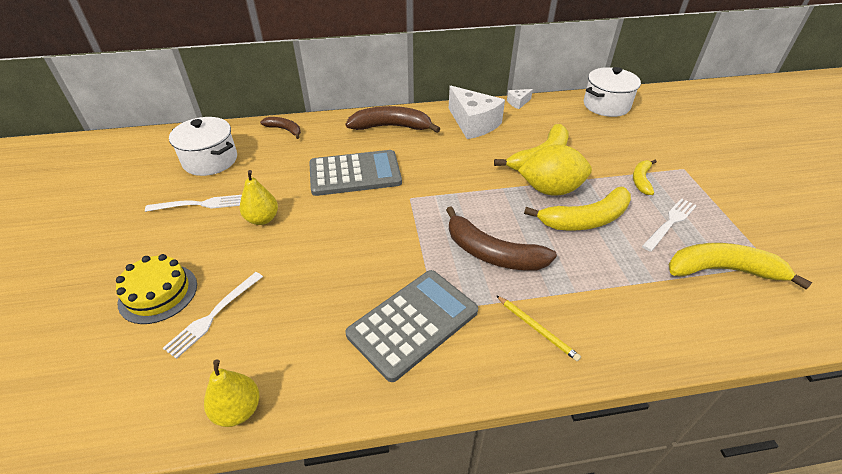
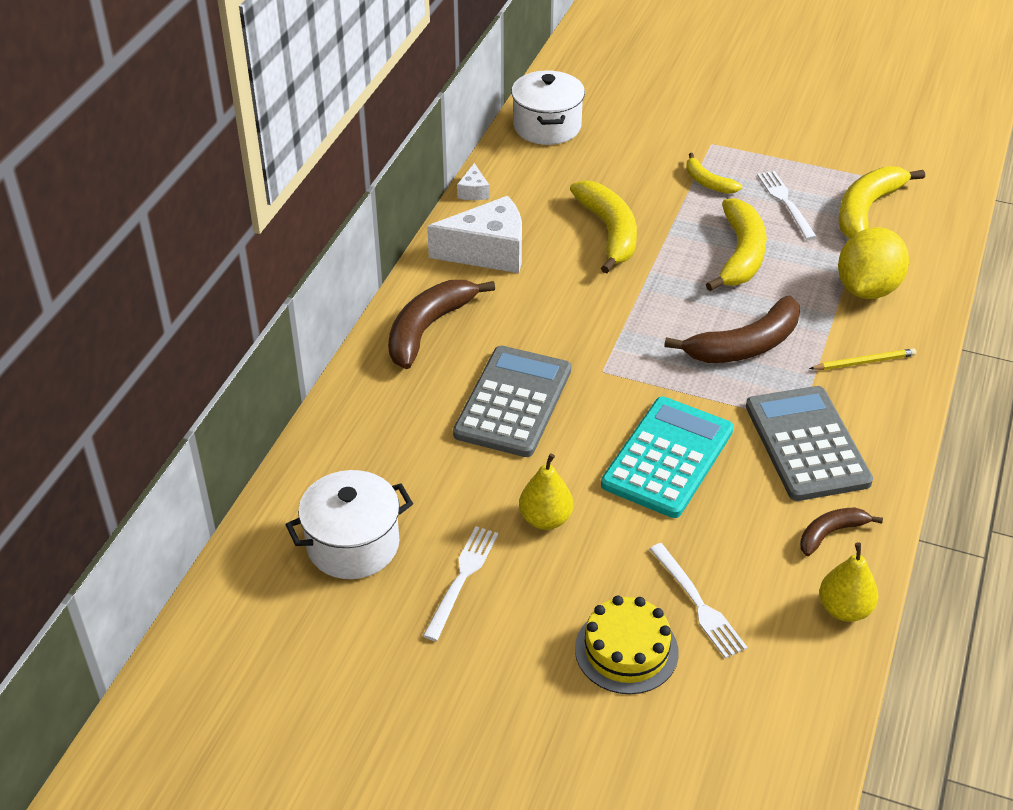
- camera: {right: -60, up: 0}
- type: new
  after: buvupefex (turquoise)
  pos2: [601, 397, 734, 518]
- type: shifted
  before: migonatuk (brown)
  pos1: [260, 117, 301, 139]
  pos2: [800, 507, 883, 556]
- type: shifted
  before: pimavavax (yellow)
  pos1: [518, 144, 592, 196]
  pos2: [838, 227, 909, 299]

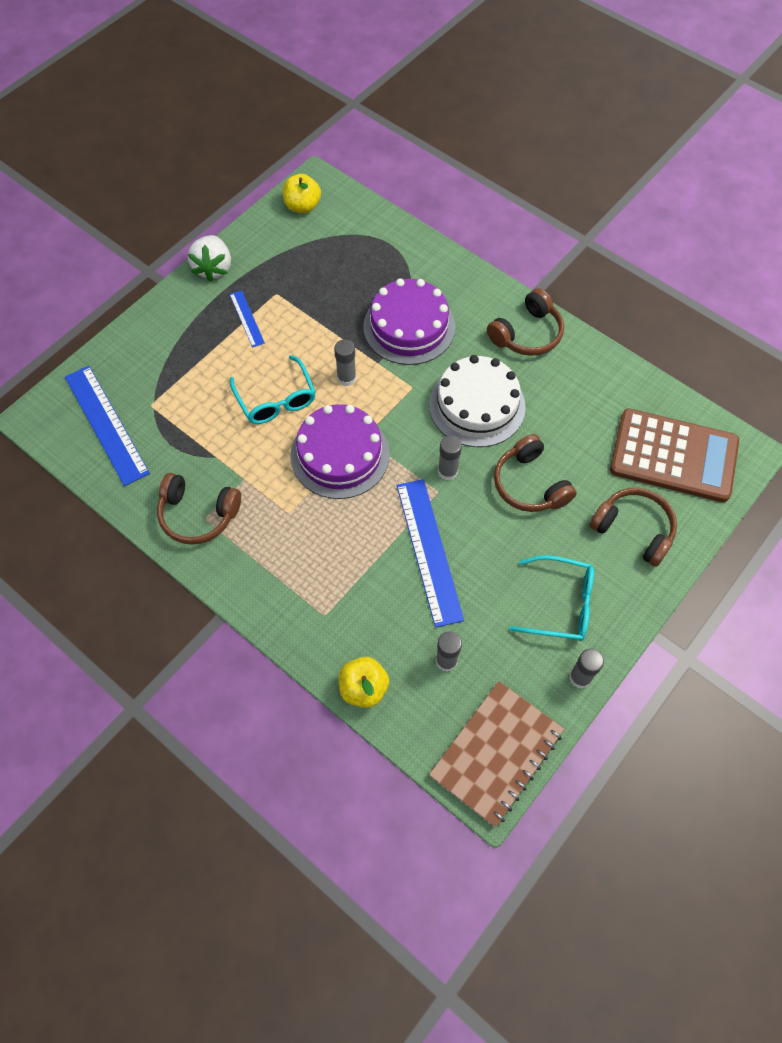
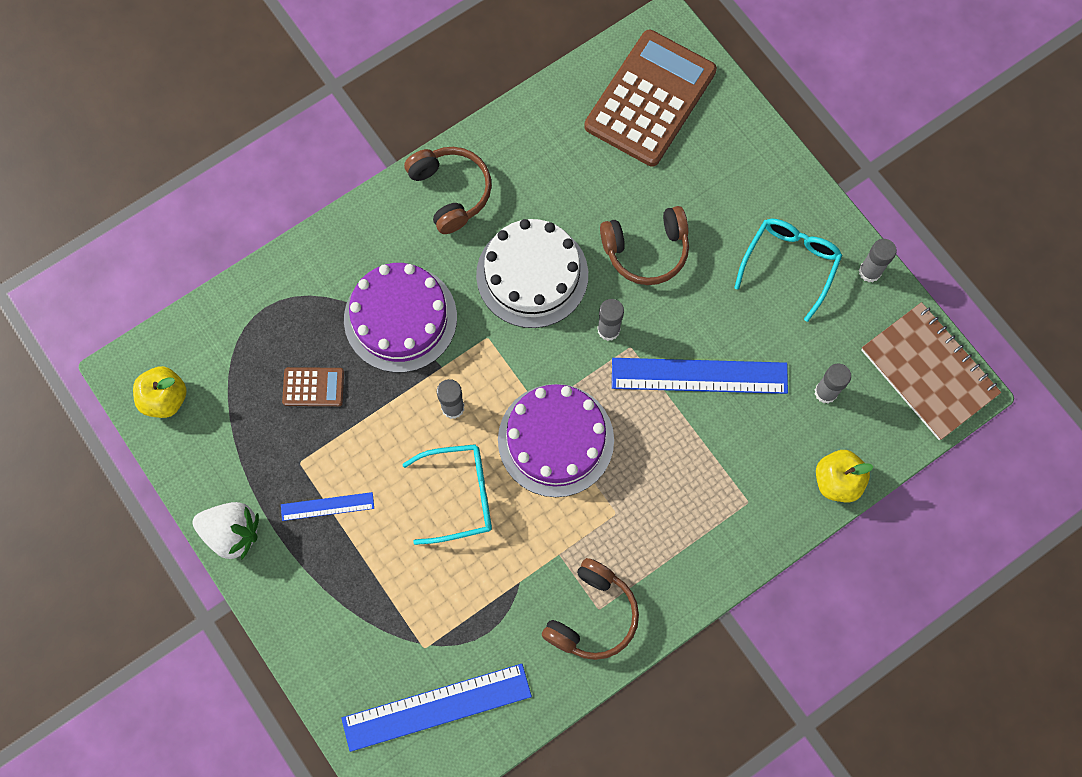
- camera: {right: -75, up: 10}
- type: new
  after: buvupefex (brown)
  pos2: [282, 367, 344, 406]
- type: gone
  before: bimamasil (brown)
  pos1: [589, 488, 677, 567]

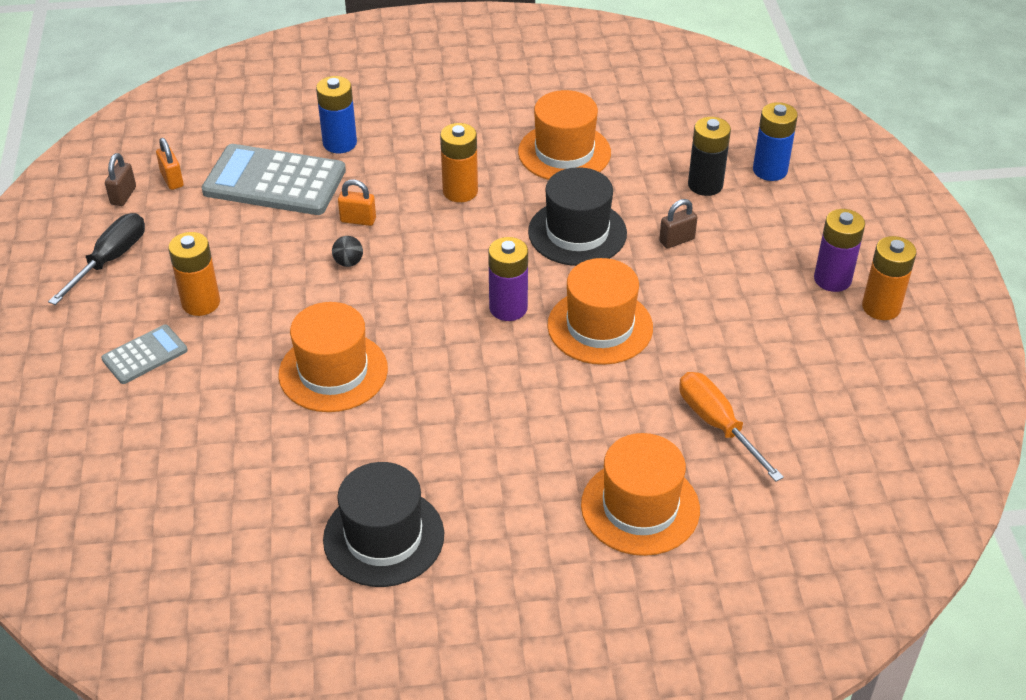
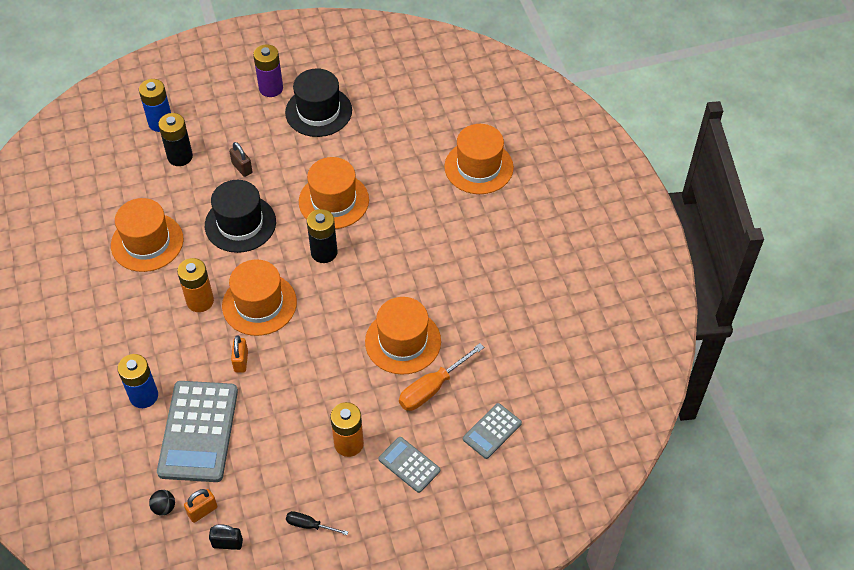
- camera: {right: -100, up: 10}
- type: shifted
  before: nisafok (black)
  pos1: [332, 236, 363, 267]
  pos2: [149, 490, 175, 516]
- type: repainted
  before: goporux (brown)
  after: goporux (black)
  pos1: [105, 153, 136, 206]
  pos2: [209, 524, 243, 550]
- type: new
  after: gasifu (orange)
  pos2: [222, 259, 297, 336]
- type: shifted
  before: gasifu (black)
  pos1: [323, 462, 444, 587]
  pos2: [285, 69, 352, 137]
- type: scaled
  before: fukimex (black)
  pos1: [48, 213, 145, 305]
  pos2: [286, 511, 348, 535]
  scale: 0.57
- type: repainted
  before: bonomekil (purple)
  after: bonomekil (black)
  pos1: [488, 237, 528, 321]
  pos2: [307, 209, 338, 263]
- type: shifted
  before: fukimex (orange)
  pos1: [679, 372, 784, 482]
  pos2: [399, 343, 484, 411]
- type: new
  after: buvupefex (grey)
  pos2: [463, 403, 522, 459]
- type: gone
  before: bonomekil (orange)
  pos1: [862, 236, 917, 320]

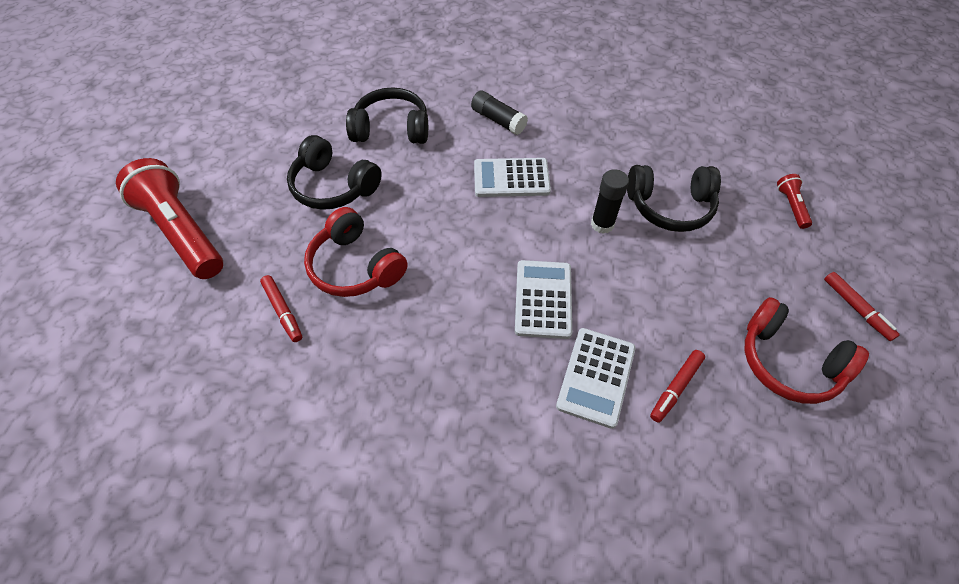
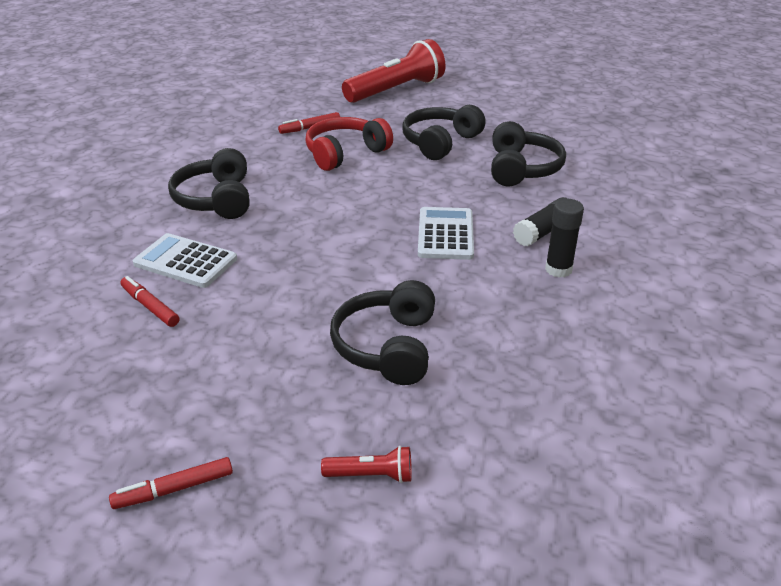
- camera: {right: 95, up: -20}
- type: new
  after: bimamasil (black)
  pos2: [168, 148, 250, 219]
- type: shifted
  before: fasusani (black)
  pos1: [591, 169, 629, 234]
  pos2: [545, 199, 584, 278]
- type: gone
  before: buvupefex (white)
  pos1: [515, 260, 572, 339]
- type: gone
  before: bimamasil (red)
  pos1: [744, 297, 869, 404]

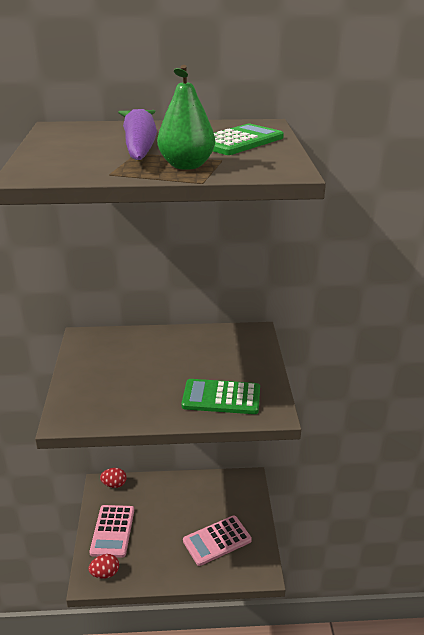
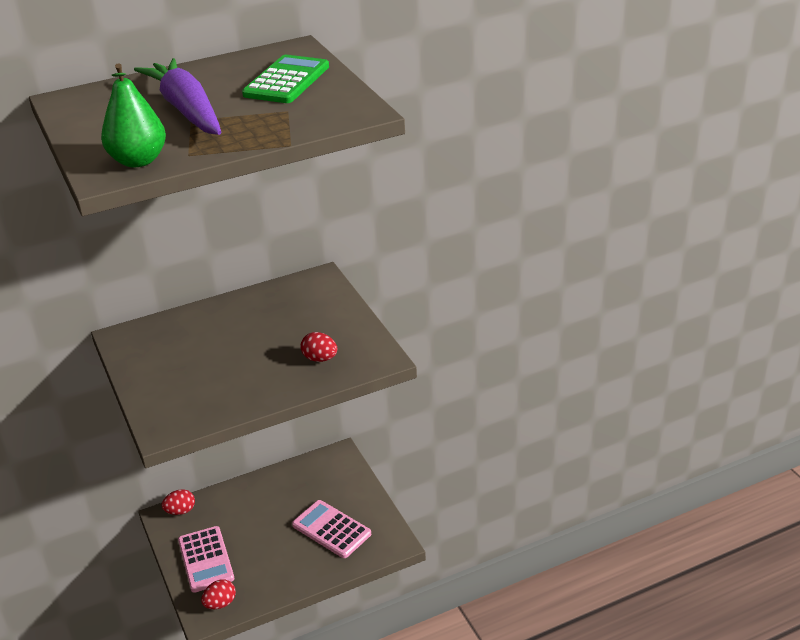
- camera: {right: -20, up: 5}
- type: shifted
  before: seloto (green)
  pos1: [157, 65, 215, 170]
  pos2: [101, 63, 166, 167]
- type: rotated
  before: buvupefex (pink)
  pos1: [183, 515, 252, 566]
  pos2: [292, 500, 371, 558]
  turn: 90
- type: swapped
  before: buvupefex (green)
  after: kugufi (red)
  pos1: [182, 379, 260, 414]
  pos2: [301, 332, 337, 362]

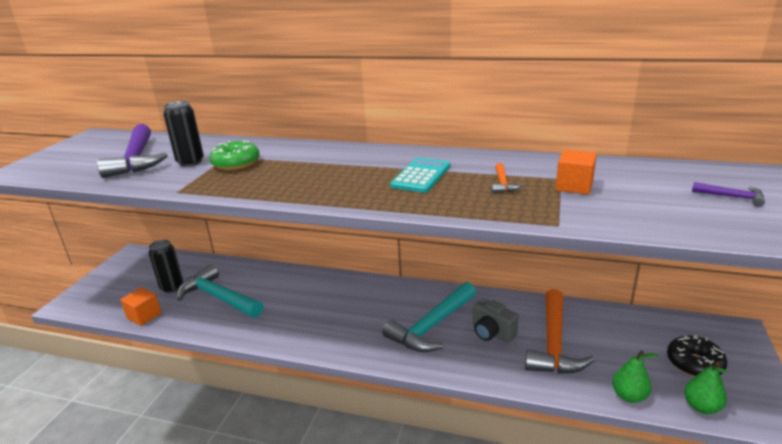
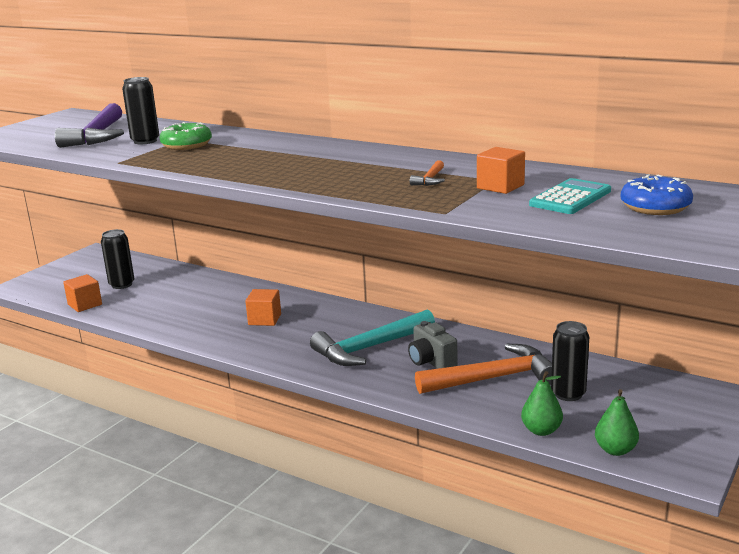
- camera: {right: 15, up: -5}
- type: new
  after: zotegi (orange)
  pos2: [245, 289, 281, 326]
- type: rotated
  before: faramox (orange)
  pos1: [525, 289, 595, 374]
  pos2: [415, 344, 552, 394]
  turn: -135
- type: shifted
  before: buvupefex (turquoise)
  pos1: [390, 158, 450, 193]
  pos2: [529, 178, 611, 214]
- type: new
  after: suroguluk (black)
  pos2: [551, 321, 589, 401]
- type: swapped
  before: faramox (purple)
  after: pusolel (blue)
  pos1: [692, 182, 765, 207]
  pos2: [621, 175, 693, 215]
- type: gone
  before: faramox (turquoise)
  pos1: [177, 264, 263, 318]
- type: gone
  before: pusolel (black)
  pos1: [667, 335, 727, 377]

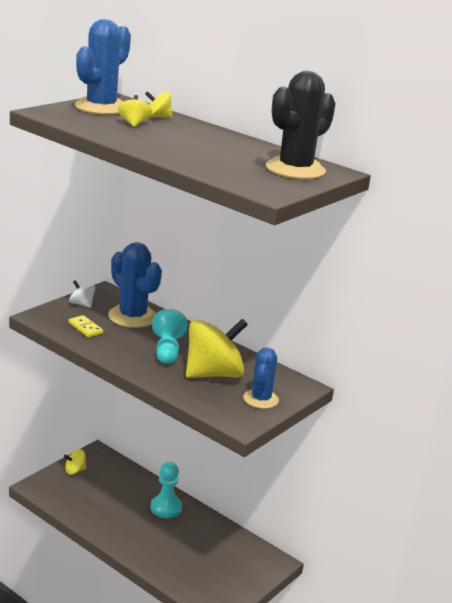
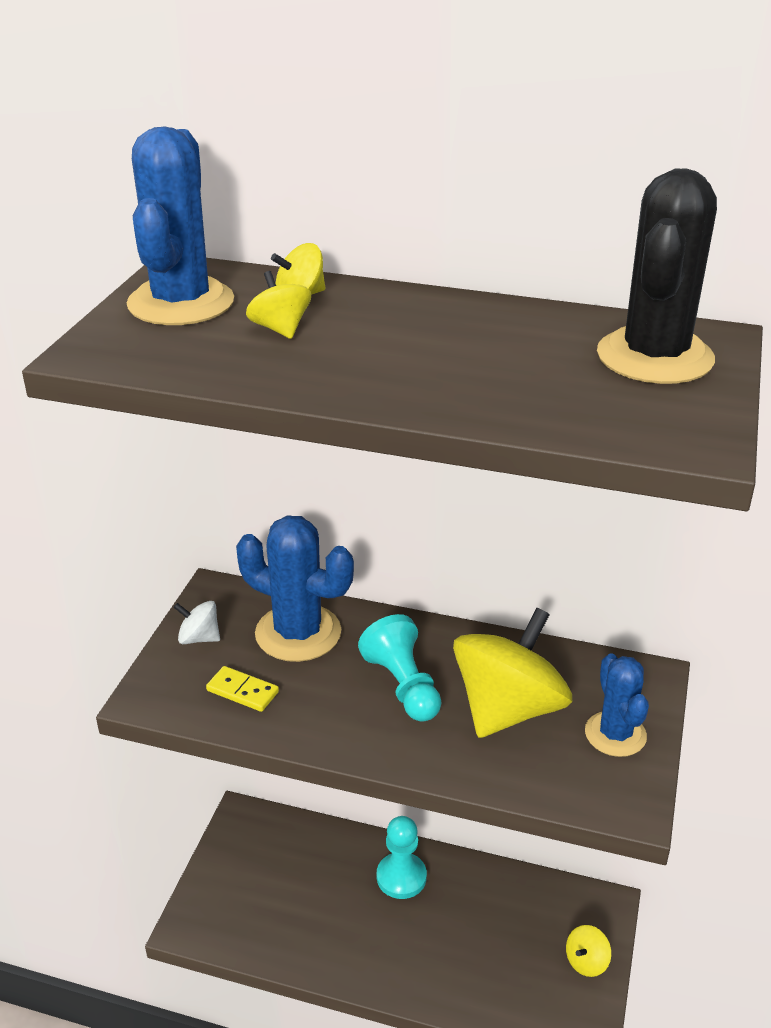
- camera: {right: -20, up: 10}
- type: shifted
  before: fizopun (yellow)
  pos1: [64, 449, 86, 475]
  pos2: [566, 925, 611, 977]

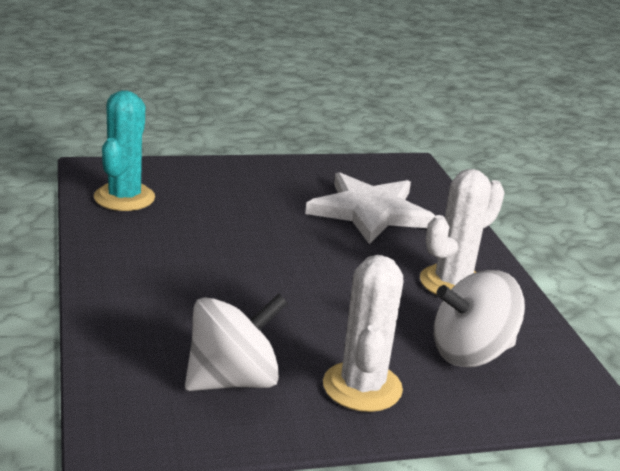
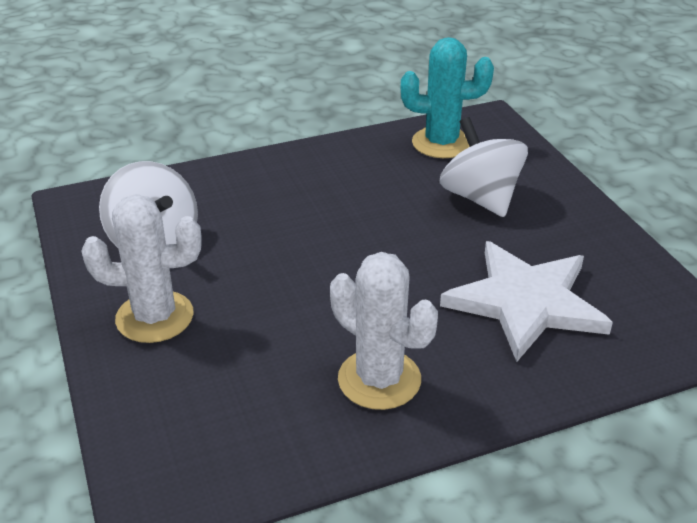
- camera: {right: 85, up: 10}
- type: shifted
  before: fizopun (white)
  pos1: [434, 270, 525, 367]
  pos2: [439, 117, 528, 217]

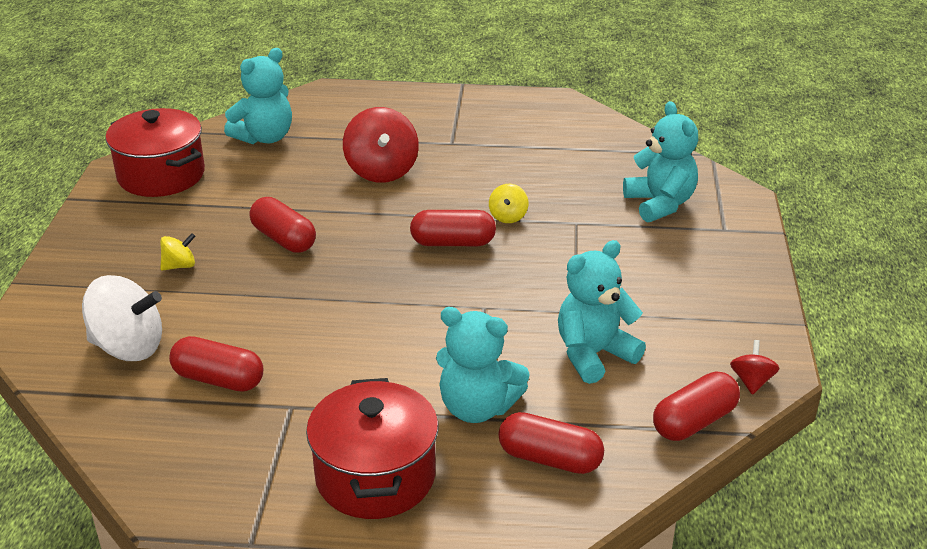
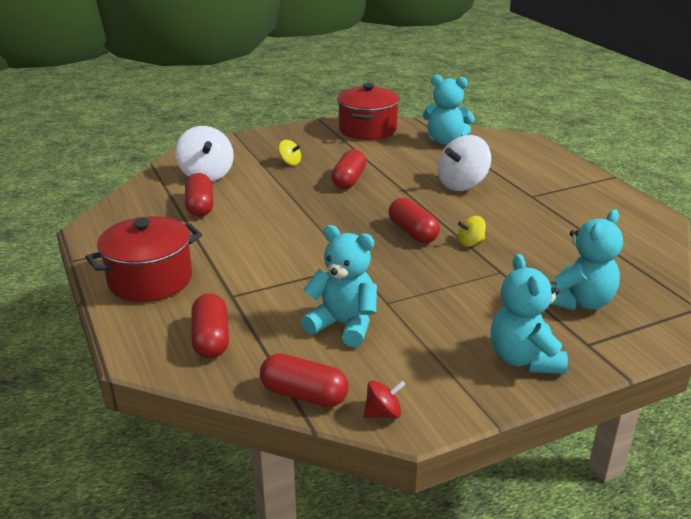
- camera: {right: 60, up: -5}
- type: repainted
  before: fizopun (red)
  after: fizopun (white)
  pos1: [343, 107, 419, 183]
  pos2: [438, 135, 491, 191]
- type: shifted
  before: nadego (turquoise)
  pos1: [436, 307, 530, 423]
  pos2: [490, 254, 568, 374]

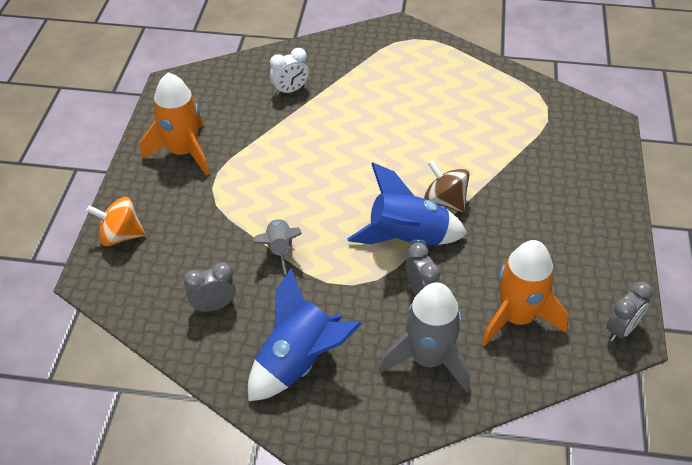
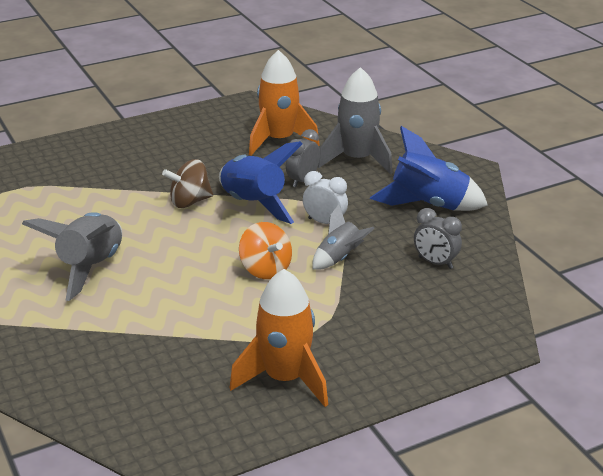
- camera: {right: -125, up: -15}
- type: new
  after: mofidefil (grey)
  pos2: [22, 212, 122, 301]
- type: rotated
  before: fizopun (brown)
  pos1: [424, 160, 469, 212]
  pos2: [162, 159, 213, 208]
  turn: 60
- type: shifted
  before: fizopun (orange)
  pos1: [86, 197, 145, 246]
  pos2: [239, 222, 292, 279]
- type: shifted
  before: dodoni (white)
  pos1: [270, 48, 309, 95]
  pos2: [303, 171, 348, 224]
- type: gone
  before: dodoni (grey)
  pos1: [607, 282, 653, 342]

